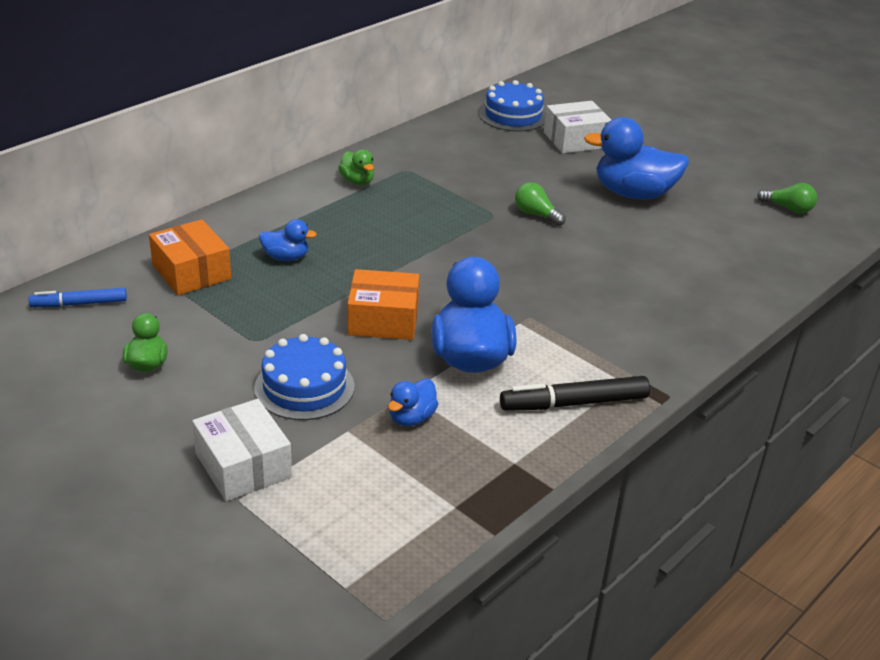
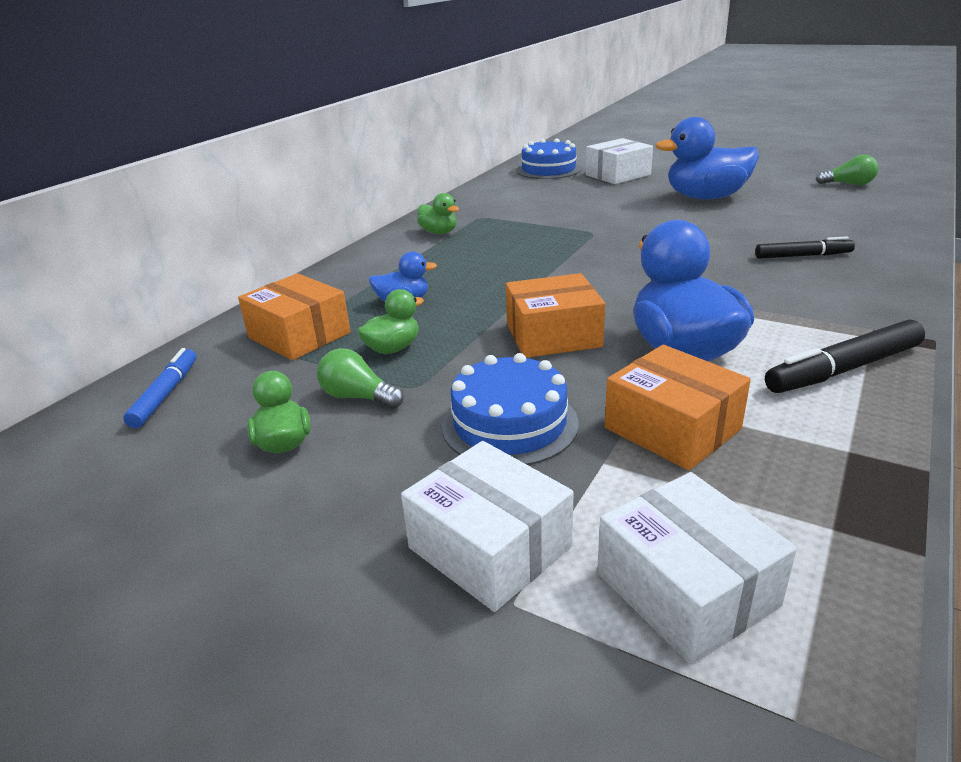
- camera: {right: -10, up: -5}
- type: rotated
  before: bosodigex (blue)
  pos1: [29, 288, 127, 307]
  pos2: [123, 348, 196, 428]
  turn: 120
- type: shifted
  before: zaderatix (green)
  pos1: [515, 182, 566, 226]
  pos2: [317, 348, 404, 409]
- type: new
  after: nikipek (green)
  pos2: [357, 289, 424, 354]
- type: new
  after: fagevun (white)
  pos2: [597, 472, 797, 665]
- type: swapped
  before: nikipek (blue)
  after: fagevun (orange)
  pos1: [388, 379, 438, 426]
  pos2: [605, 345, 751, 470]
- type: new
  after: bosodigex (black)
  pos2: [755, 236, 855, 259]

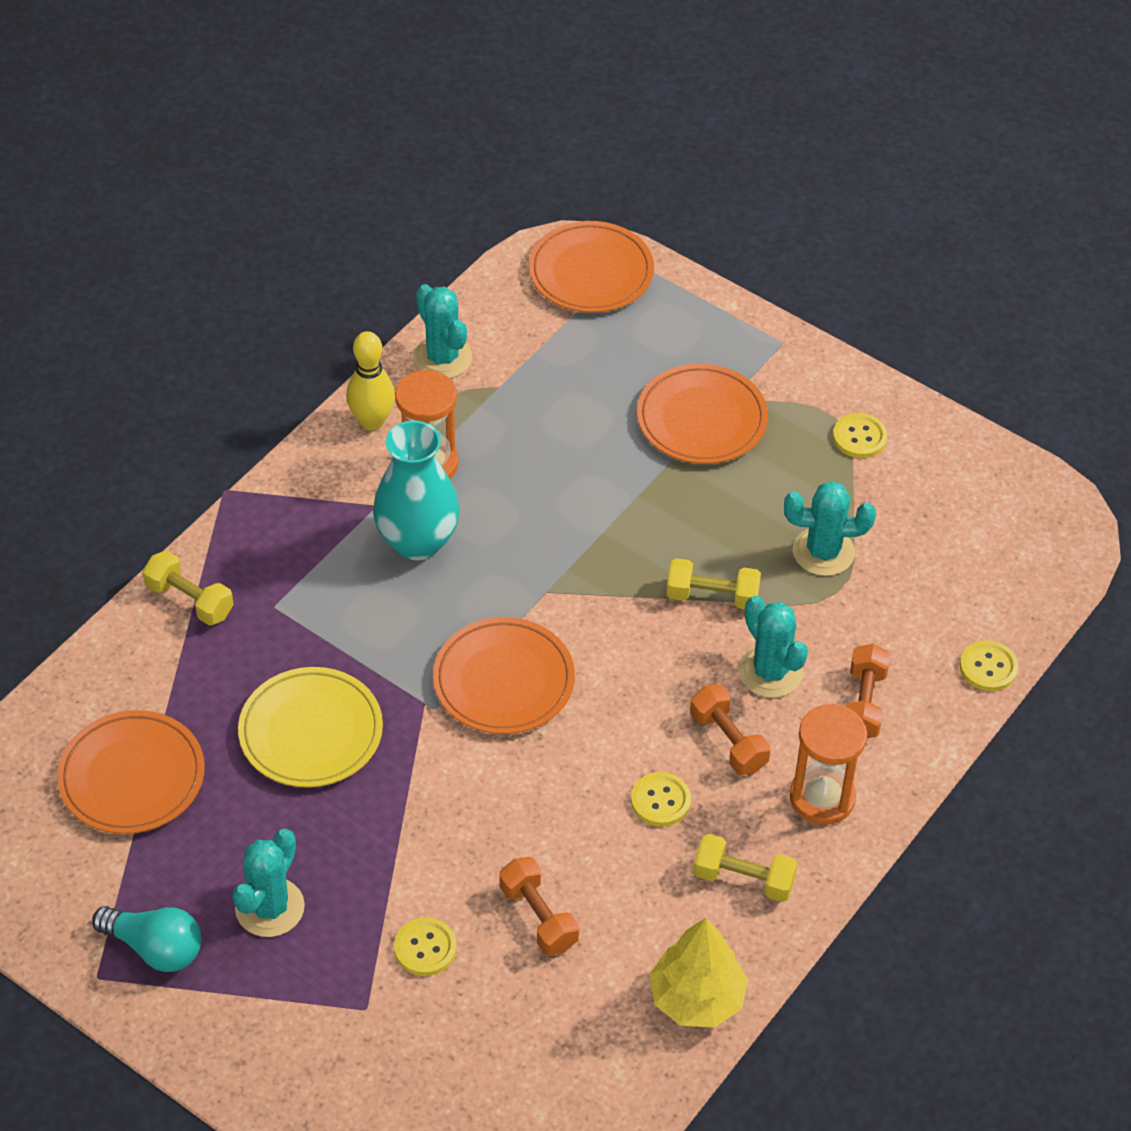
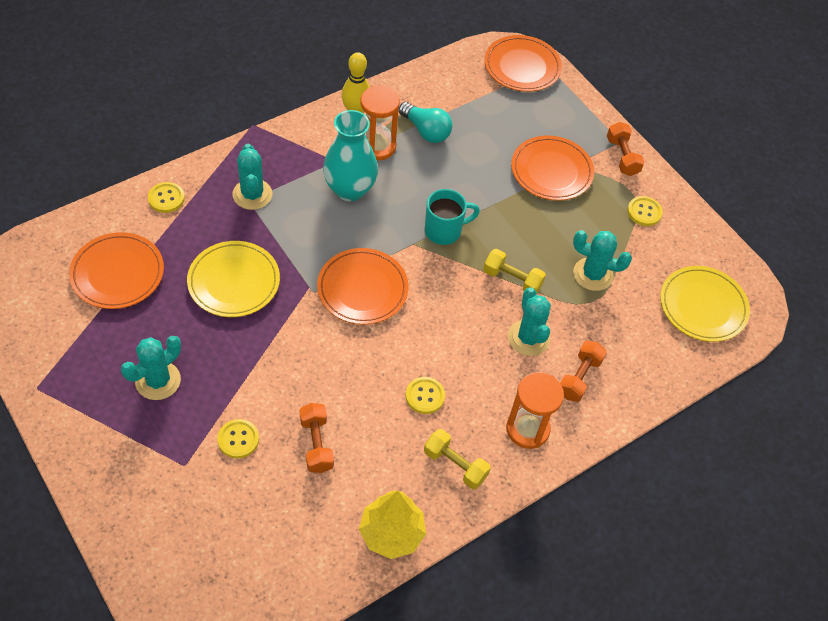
- camera: {right: 15, up: 5}
- type: shifted
  before: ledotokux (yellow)
  pos1: [960, 640, 1018, 691]
  pos2: [148, 182, 185, 213]
- type: shifted
  before: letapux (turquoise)
  pos1: [413, 284, 472, 378]
  pos2: [232, 144, 272, 210]
- type: shifted
  before: zaderatix (turquoise)
  pos1: [92, 906, 202, 972]
  pos2: [399, 102, 452, 143]
- type: new
  after: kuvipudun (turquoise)
  pos2: [425, 189, 480, 245]
- type: shifted
  before: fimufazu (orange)
  pos1: [690, 684, 770, 775]
  pos2: [607, 122, 644, 176]
- type: new
  after: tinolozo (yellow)
  pos2: [660, 266, 750, 342]
- type: gone
  before: fimufazu (yellow)
  pos1: [143, 551, 234, 625]

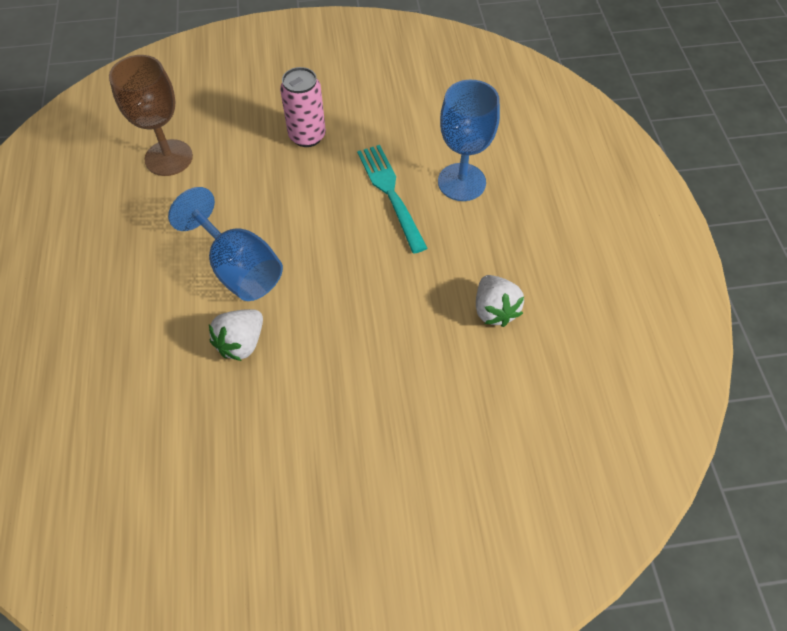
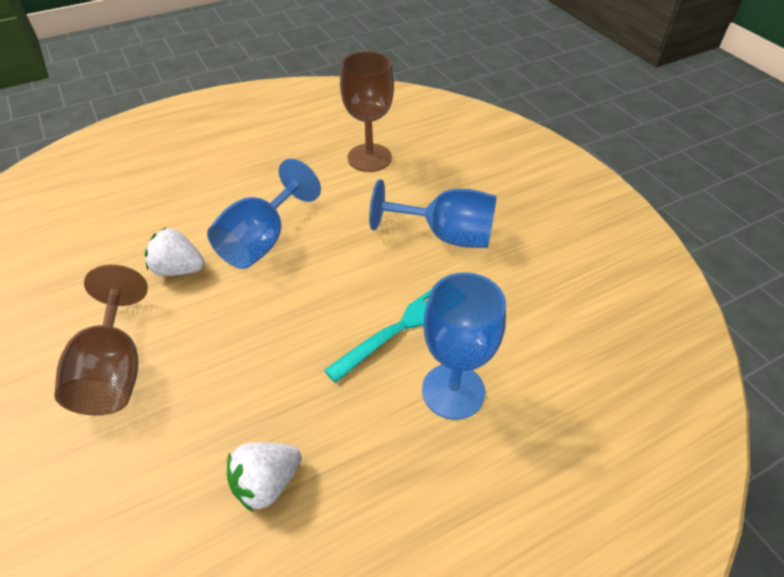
- camera: {right: 70, up: -10}
- type: new
  after: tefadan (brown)
  pos2: [54, 265, 148, 415]
- type: swapped
  before: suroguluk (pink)
  after: tefadan (blue)
  pos1: [280, 67, 326, 147]
  pos2: [369, 179, 497, 248]

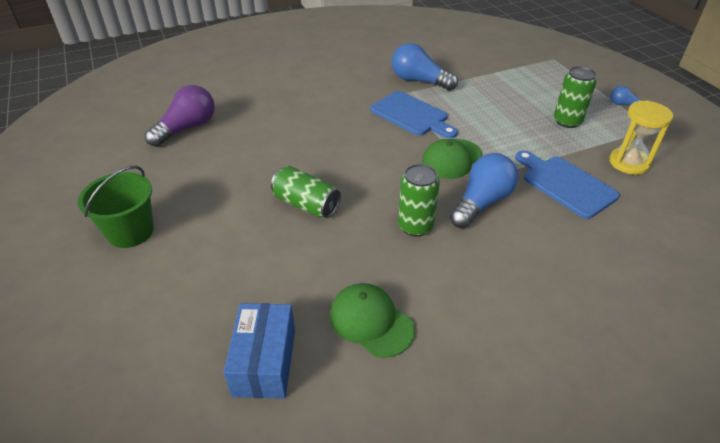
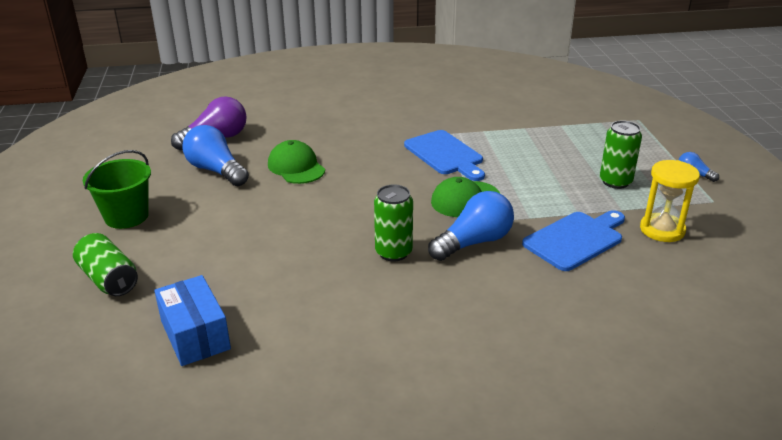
- camera: {right: 15, up: -10}
- type: shifted
  before: suroguluk (green)
  pos1: [271, 166, 341, 218]
  pos2: [73, 233, 138, 296]
- type: rotated
  before: fagevun (blue)
  pos1: [223, 303, 295, 399]
  pos2: [154, 275, 231, 366]
  turn: -45
- type: shifted
  before: zaderatix (blue)
  pos1: [392, 43, 458, 91]
  pos2: [183, 125, 249, 186]
- type: shifted
  before: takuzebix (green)
  pos1: [330, 283, 415, 358]
  pos2: [268, 140, 325, 184]
- type: rotated
  before: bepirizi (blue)
  pos1: [515, 150, 620, 219]
  pos2: [522, 210, 625, 271]
  turn: 75

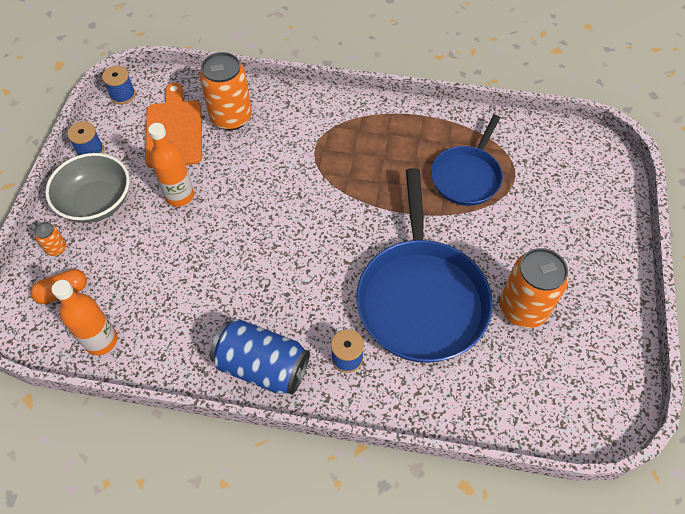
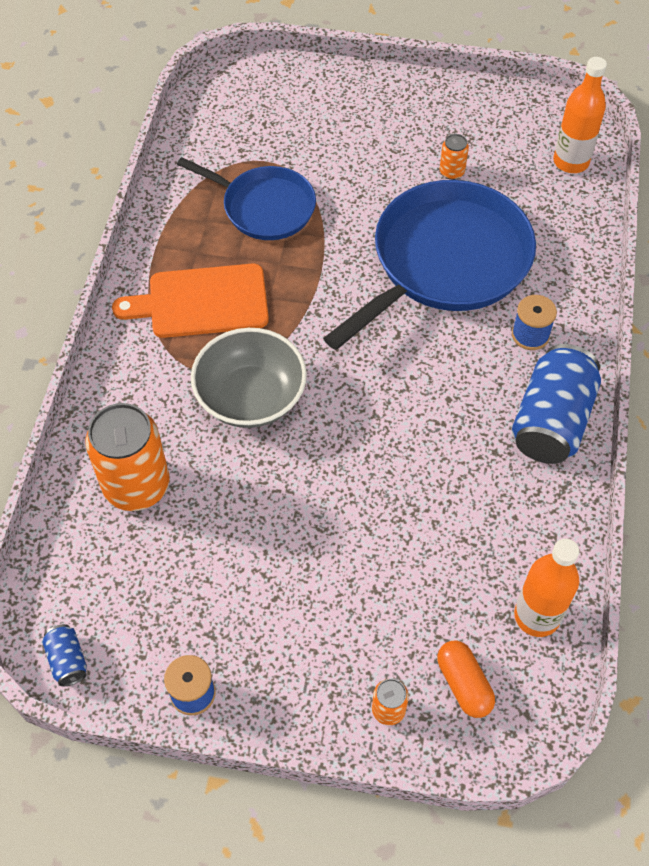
- camera: {right: -90, up: 0}
- type: swapped
  before: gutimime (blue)
  after: suroguluk (blue)
  pos1: [102, 66, 135, 104]
  pos2: [42, 624, 87, 686]
- type: shifted
  before: bepirizi (orange)
  pos1: [145, 83, 202, 168]
  pos2: [112, 264, 269, 338]
- type: shifted
  before: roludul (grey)
  pos1: [45, 153, 130, 223]
  pos2: [191, 328, 307, 428]
- type: rotated
  before: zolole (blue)
  pos1: [356, 168, 493, 363]
  pos2: [323, 180, 536, 350]
  turn: -45
- type: scaled
  before: suroguluk (orange)
  pos1: [500, 248, 569, 328]
  pos2: [440, 134, 469, 180]
  scale: 0.45
- type: shifted
  before: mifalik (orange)
  pos1: [148, 123, 194, 207]
  pos2: [553, 57, 607, 173]

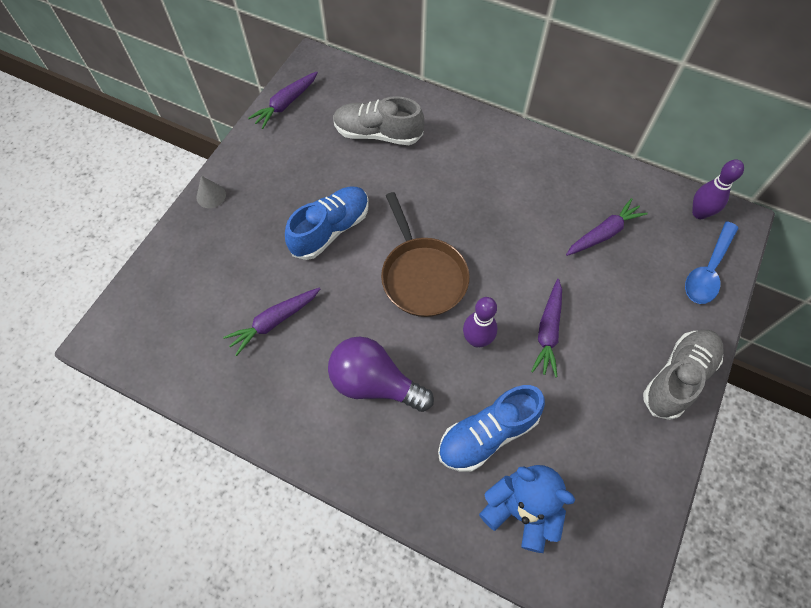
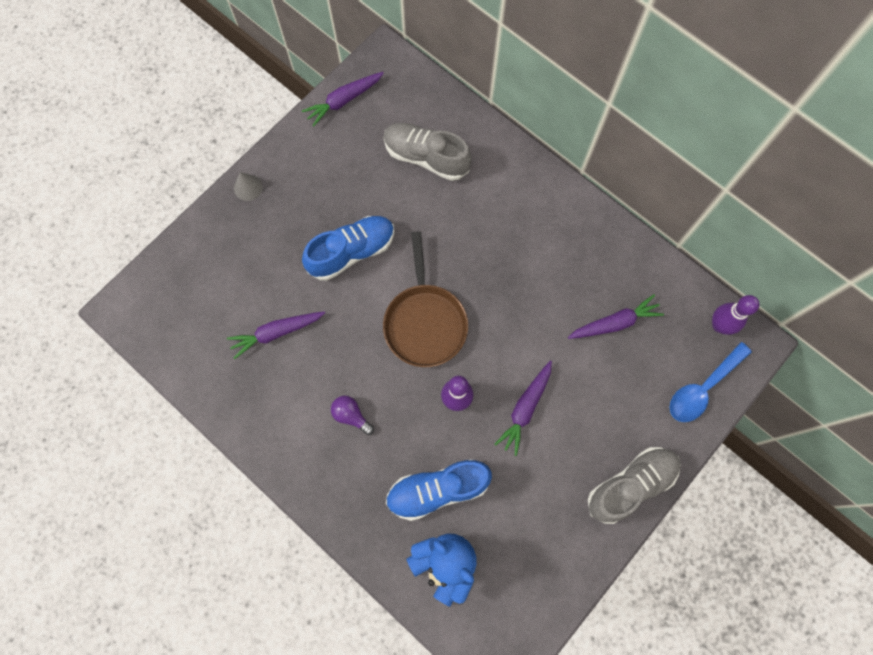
- camera: {right: 15, up: 10}
- type: scaled
  before: zaderatix (purple)
  pos1: [328, 336, 434, 412]
  pos2: [331, 396, 374, 435]
  scale: 0.49

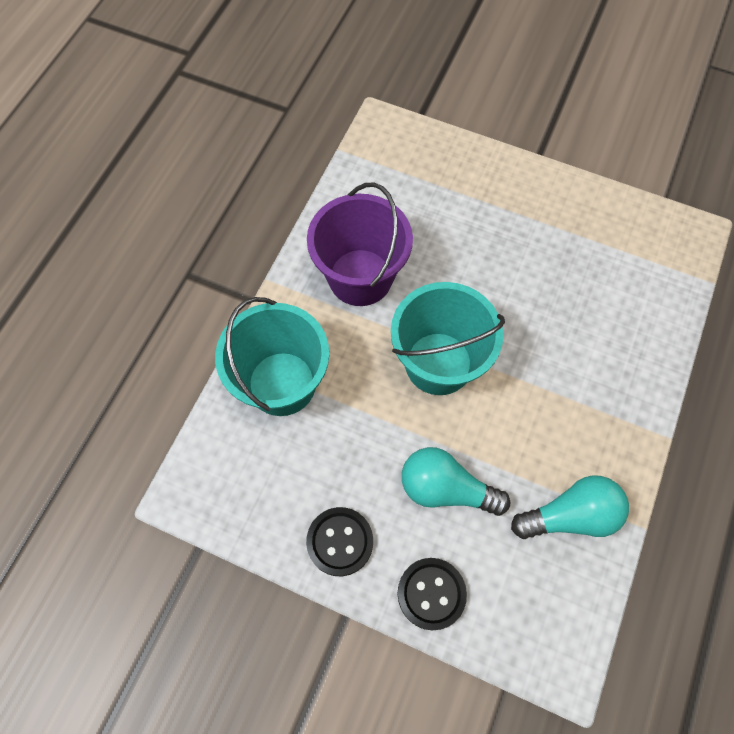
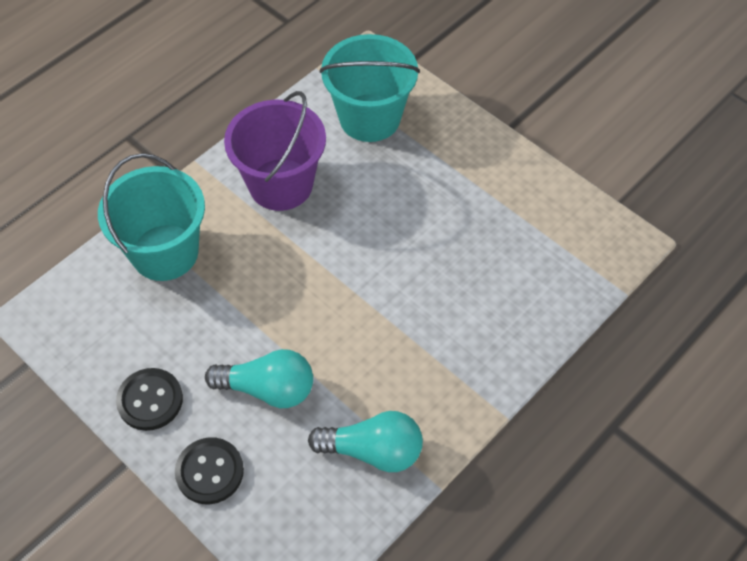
- camera: {right: 20, up: -10}
- type: rotated
  before: zaderatix (turquoise)
  pos1: [402, 447, 510, 516]
  pos2: [205, 349, 313, 408]
  turn: 150
- type: shifted
  before: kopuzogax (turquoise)
  pos1: [391, 282, 505, 395]
  pos2: [319, 34, 420, 142]

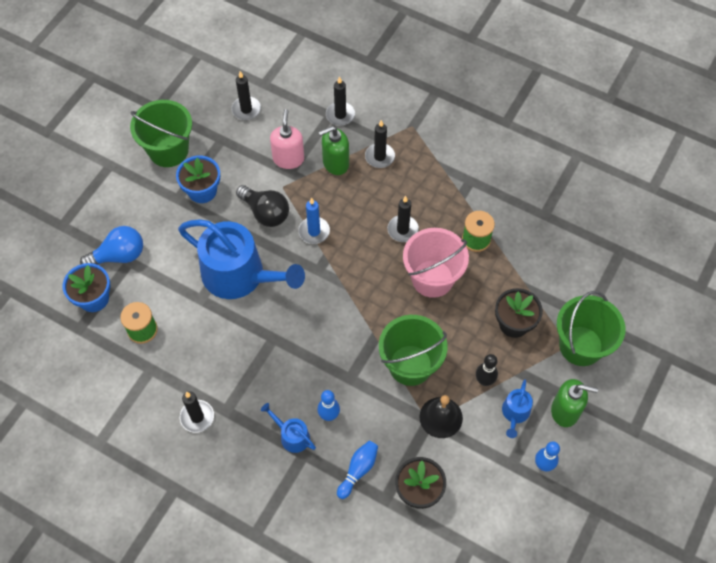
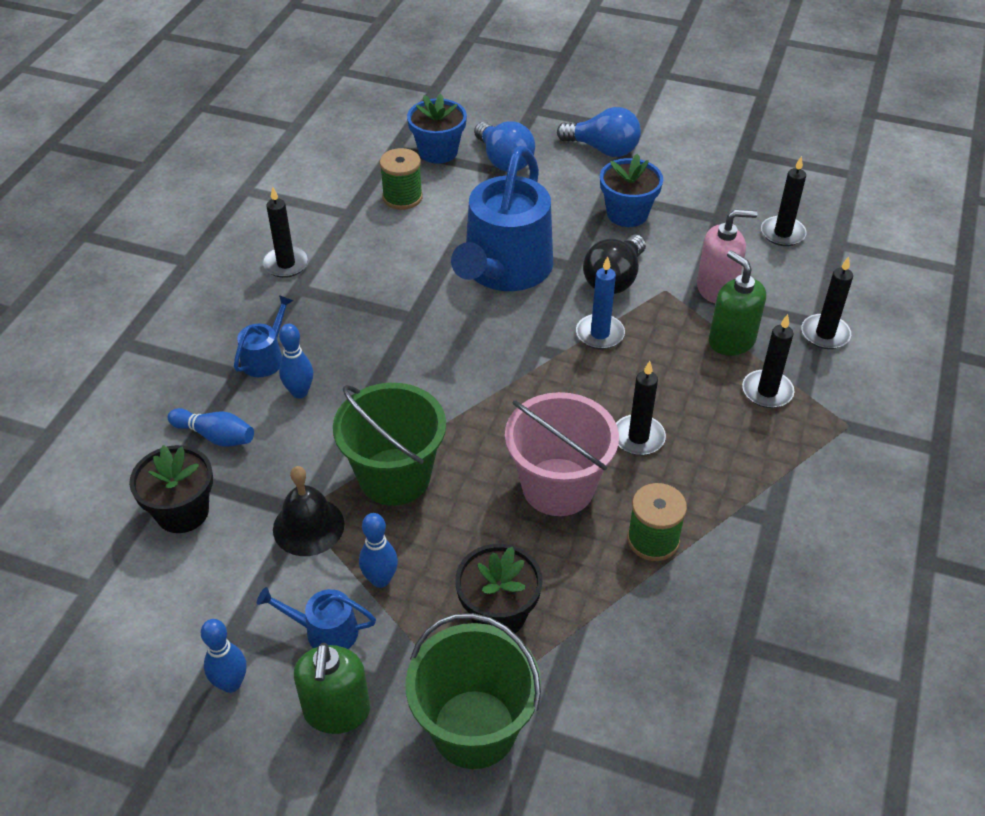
- camera: {right: 80, up: -15}
- type: repainted
  before: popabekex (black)
  after: popabekex (blue)
  pos1: [476, 354, 498, 386]
  pos2: [359, 513, 398, 588]
- type: new
  after: zaderatix (blue)
  pos2: [557, 107, 641, 157]
- type: gone
  before: kopuzogax (green)
  pos1: [130, 100, 192, 167]

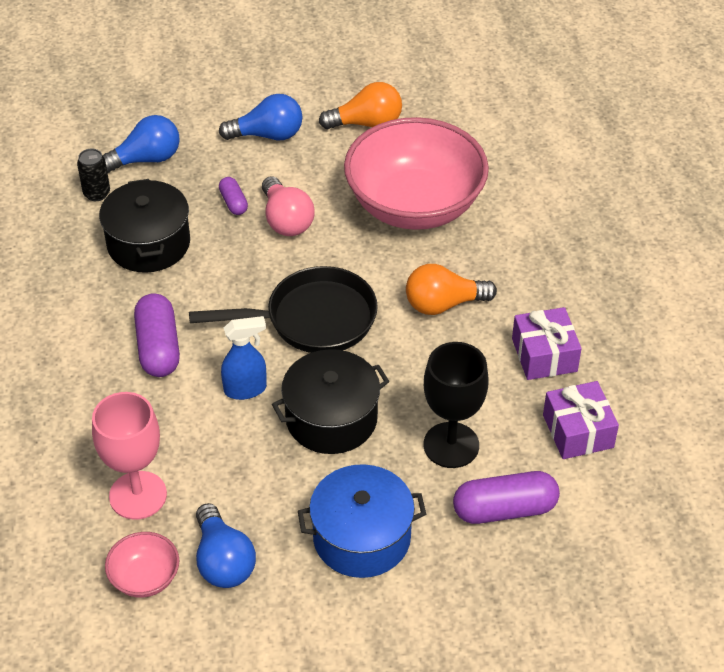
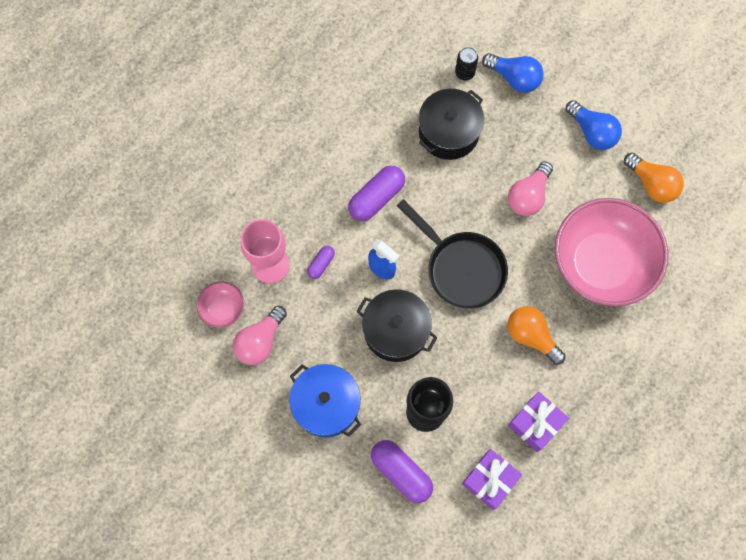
- camera: {right: 55, up: 25}
- type: repainted
  before: zaderatix (blue)
  after: zaderatix (pink)
  pos1: [196, 503, 256, 588]
  pos2: [233, 306, 287, 365]
- type: shifted
  before: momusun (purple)
  pos1: [219, 177, 248, 215]
  pos2: [307, 246, 335, 279]

